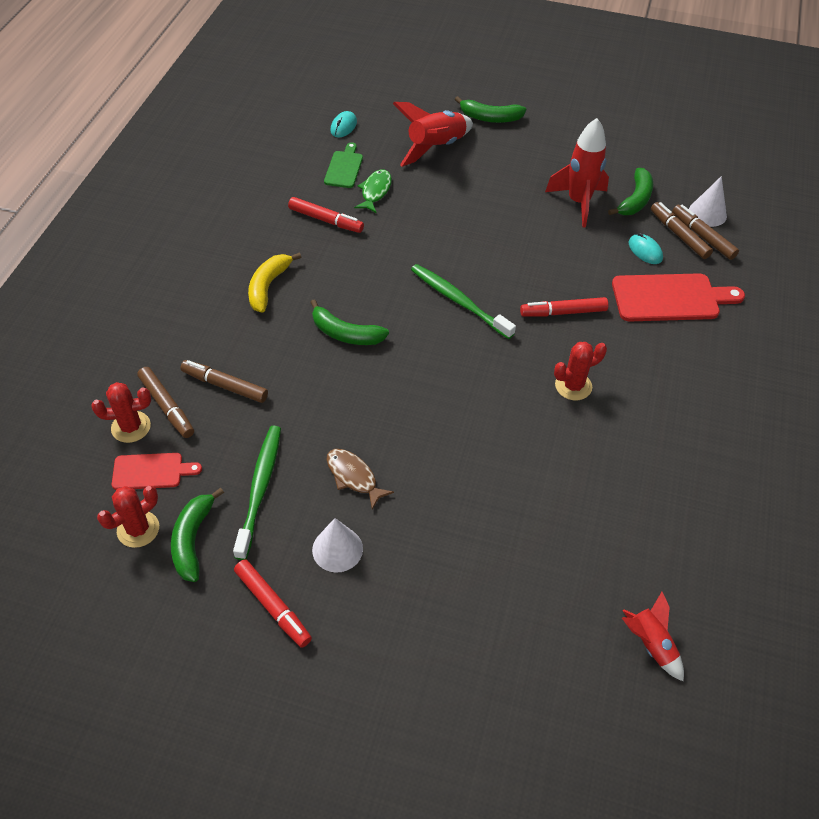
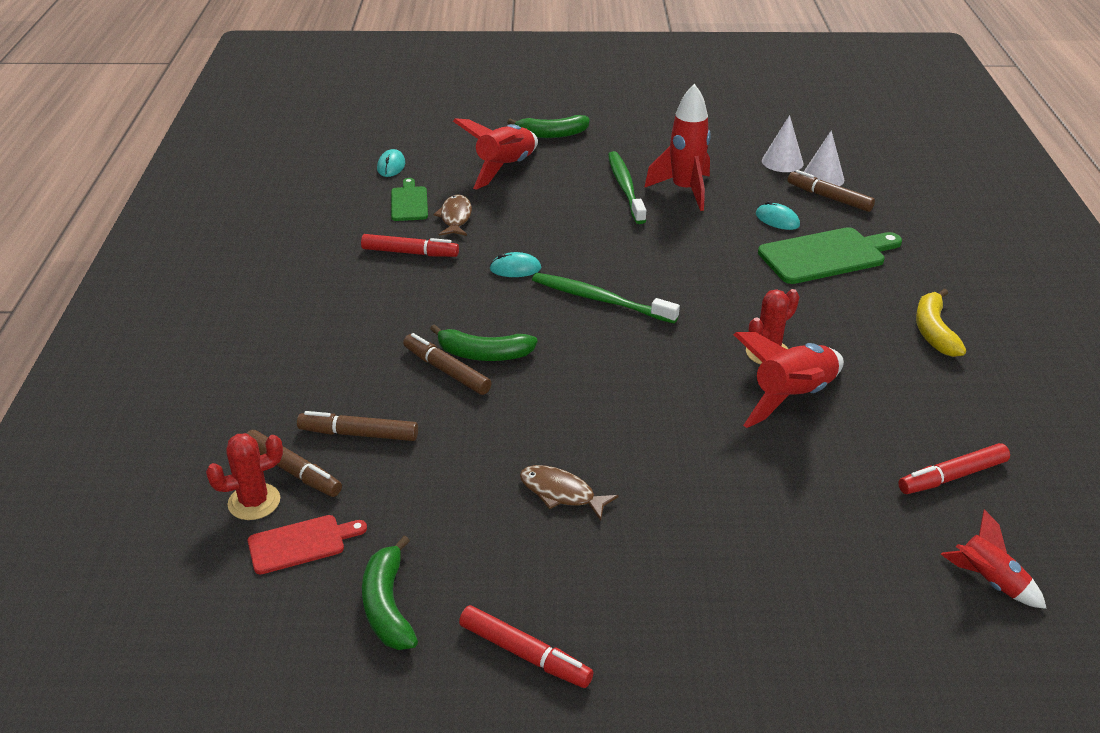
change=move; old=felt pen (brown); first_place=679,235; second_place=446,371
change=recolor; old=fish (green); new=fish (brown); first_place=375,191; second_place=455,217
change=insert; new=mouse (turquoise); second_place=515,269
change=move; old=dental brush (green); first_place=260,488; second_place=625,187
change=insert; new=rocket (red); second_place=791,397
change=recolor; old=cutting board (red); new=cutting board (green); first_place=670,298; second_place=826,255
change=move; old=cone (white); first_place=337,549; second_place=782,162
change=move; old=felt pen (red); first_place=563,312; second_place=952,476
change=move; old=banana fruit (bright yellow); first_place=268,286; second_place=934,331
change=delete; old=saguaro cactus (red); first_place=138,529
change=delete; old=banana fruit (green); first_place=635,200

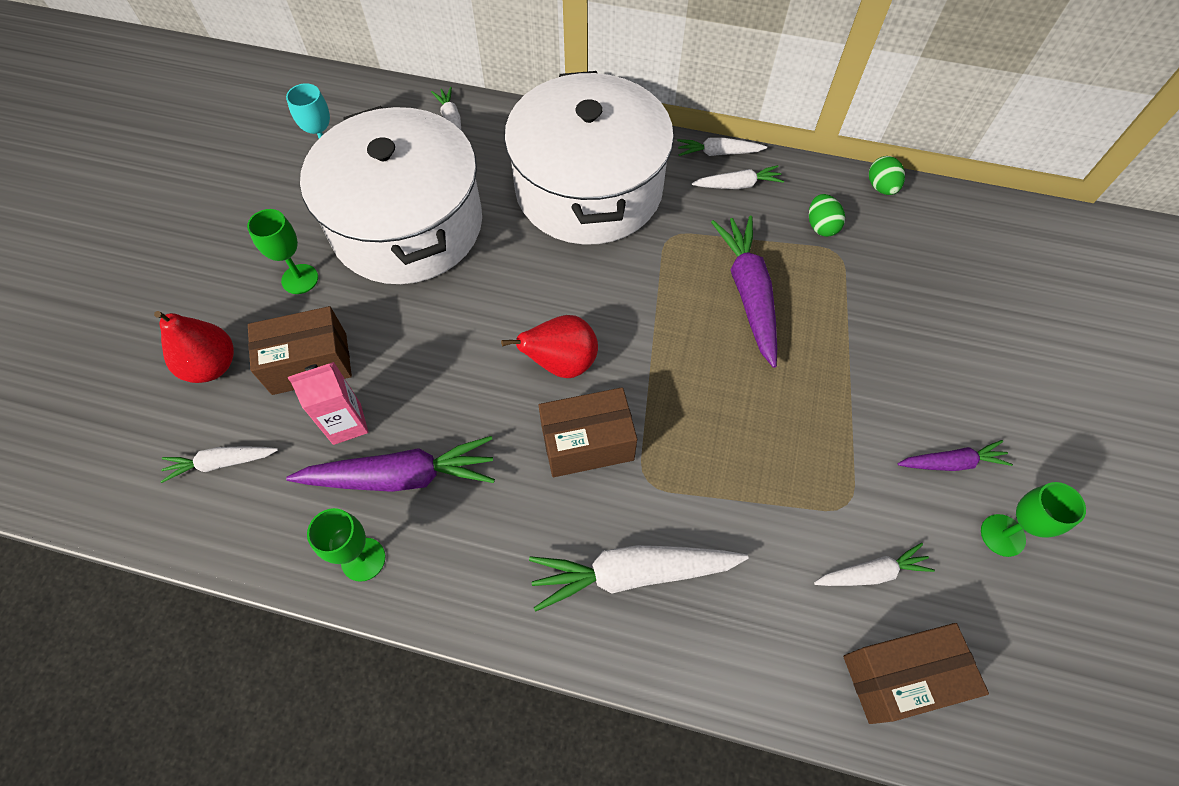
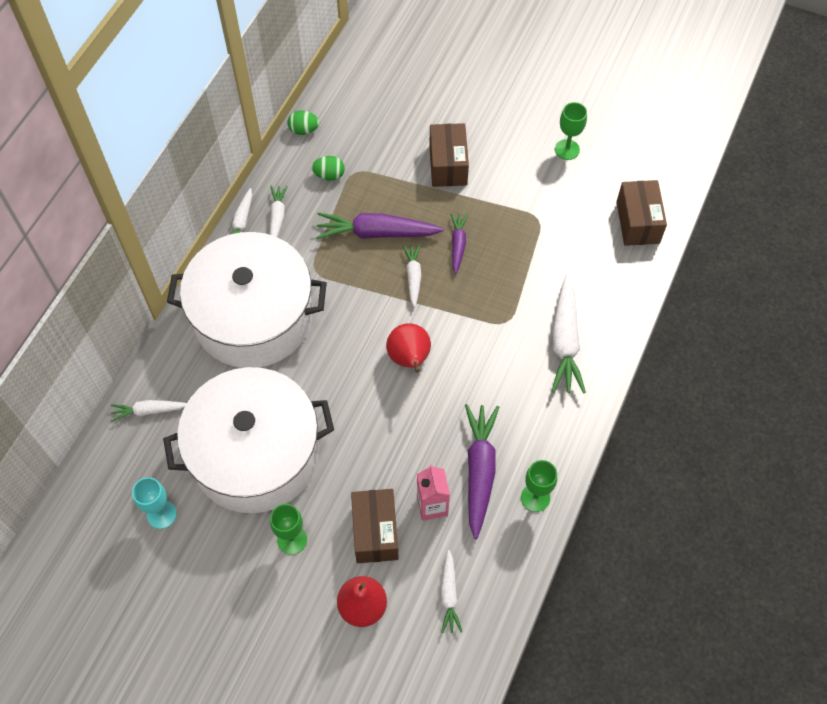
change=move; old=root vegetable (white); first_place=871,573; second_place=413,277
change=move; old=parcel (brown); first_place=587,443; second_place=448,165
change=move; old=root vegetable (royal purple); first_place=951,463; second_place=458,245

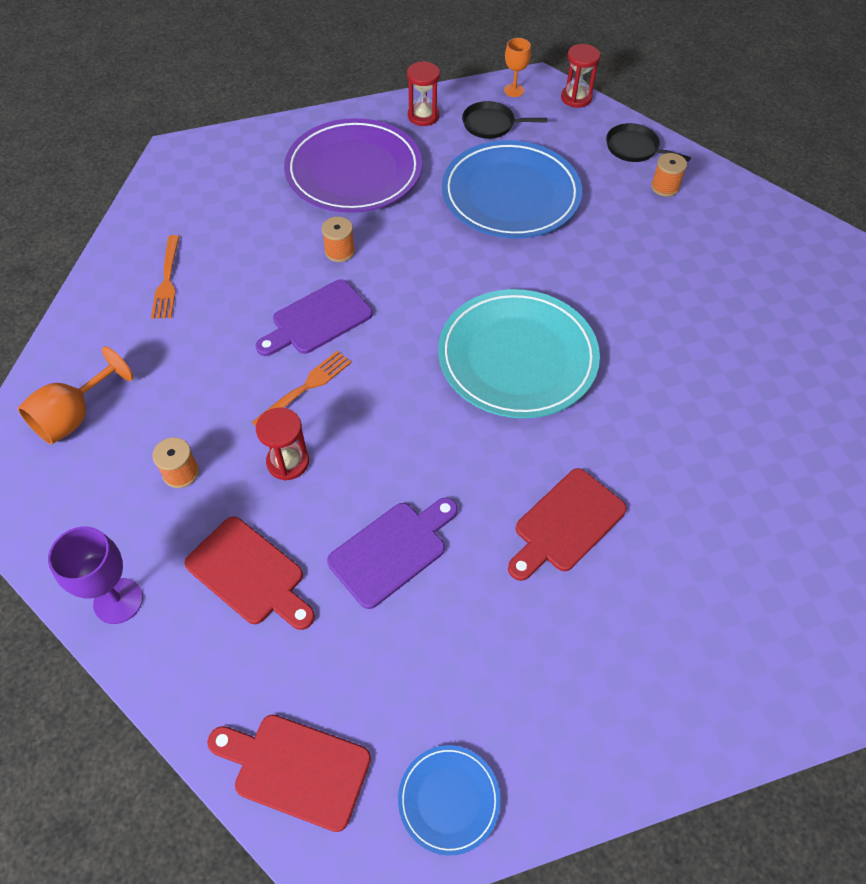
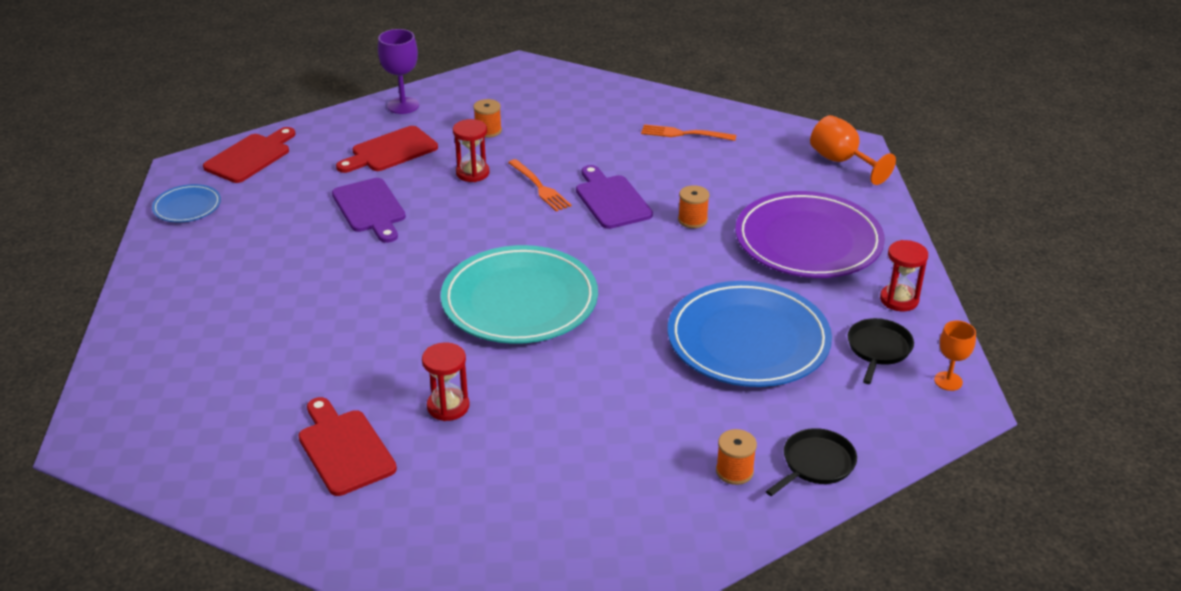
change=move; old=cutting board (red); first_place=566,524; second_place=344,449
change=move; old=hourglass (red); first_place=576,98; second_place=448,406
change=move; old=chalice (bright orange); first_place=74,416; second_place=841,162

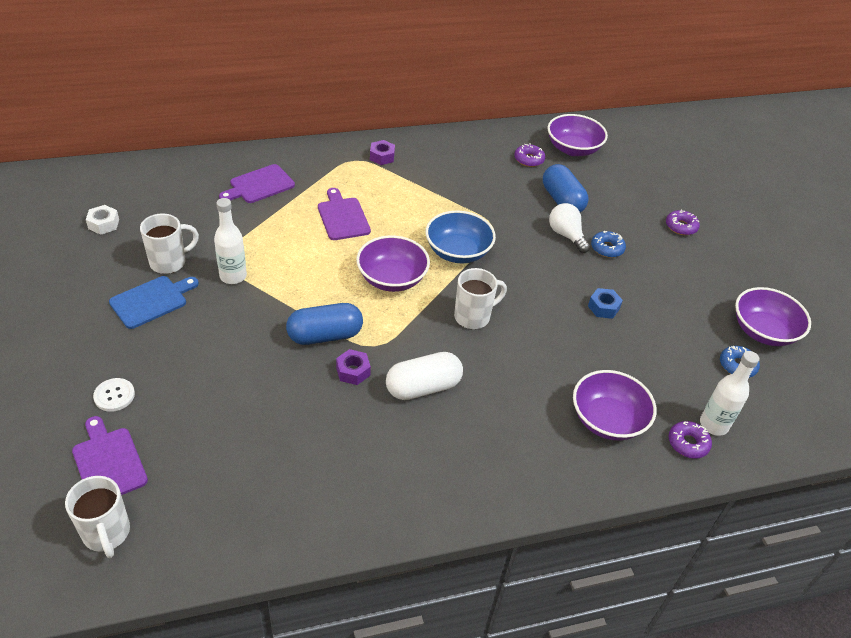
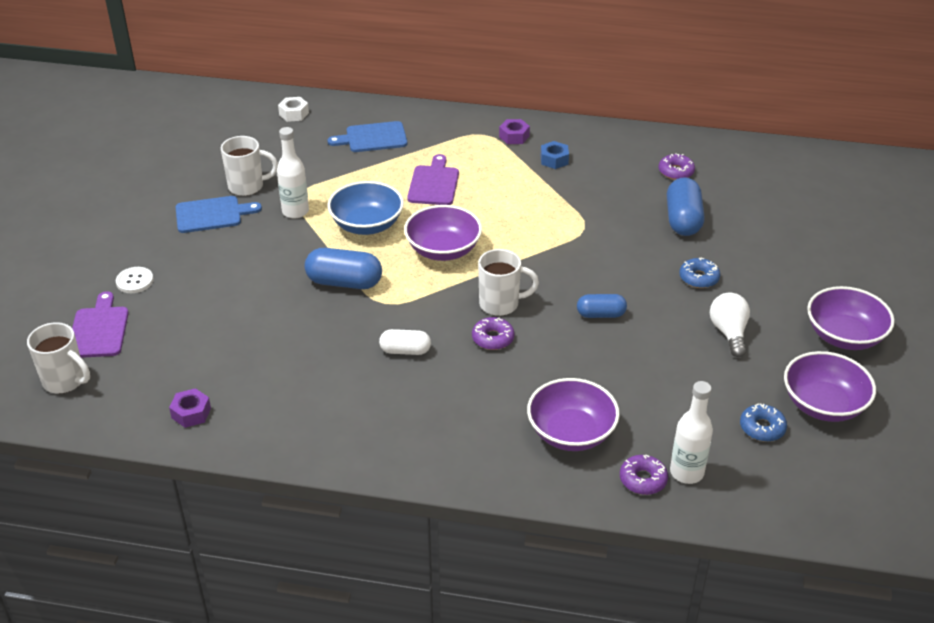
change=rotate; old=coffee mug (white); first_place=107,533; second_place=65,381; degrees=-60
change=move; old=nut (royal purple); first_place=353,371; second_place=191,413
change=move; old=nut (white); first_place=104,224; second_place=294,114
change=recolor; old=cutting board (royal purple); new=cutting board (royal blue); first_place=259,185; second_place=373,138
change=move; old=serving bowl (royal blue); first_place=458,252; second_place=367,225
change=resize; old=capsule (white); first_place=423,387; second_place=405,351; factor=0.62
change=move; old=donut (royal purple); first_place=681,226; second_place=493,338
change=move; old=nut (royal blue); first_place=603,307; second_place=554,160
change=insert; new=capsule (royal blue); second_place=600,314
change=move; old=light bulb (white); first_place=566,235; second_place=729,333
change=move; old=serving bowl (royal purple); first_place=573,149; second_place=844,336

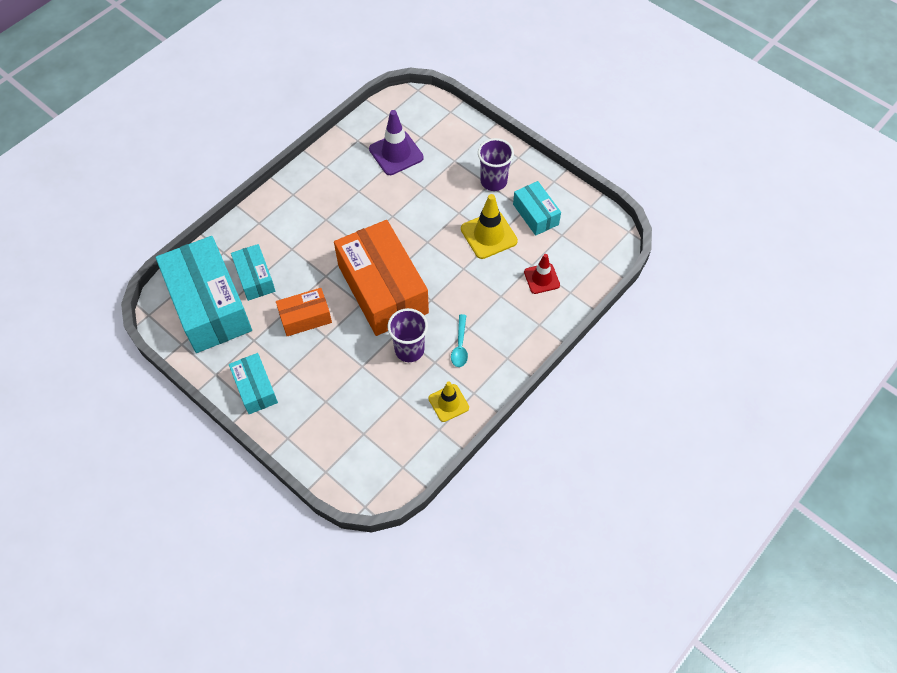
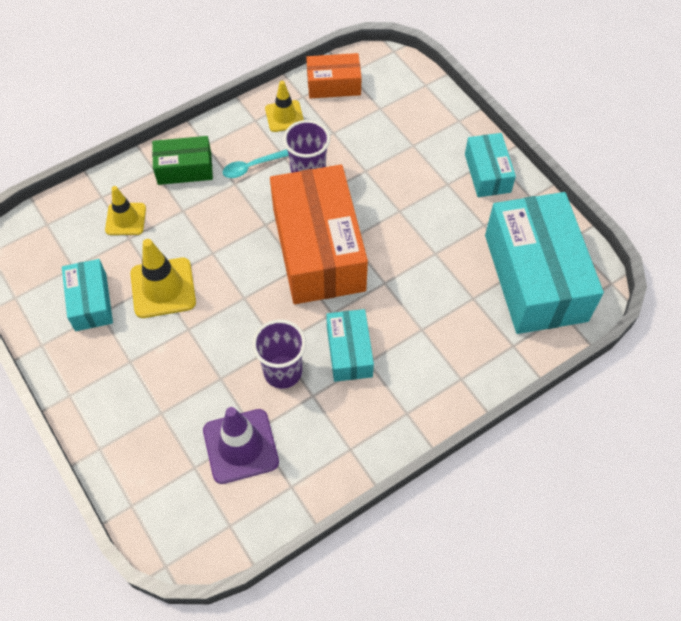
change=recolor; old=road cone (red); new=road cone (bright yellow); first_place=541,278; second_place=126,219
change=insert; new=parcel (green); second_place=184,168
change=rotate; old=teaspoon (turquoise); first_place=460,346; second_place=251,167; degrees=-135
change=move; old=beaker (royal purple); first_place=493,181; second_place=283,372
change=move; old=parcel (bright orange); first_place=305,317; second_place=333,85
change=move; old=parcel (turquoise); first_place=255,278; second_place=349,352

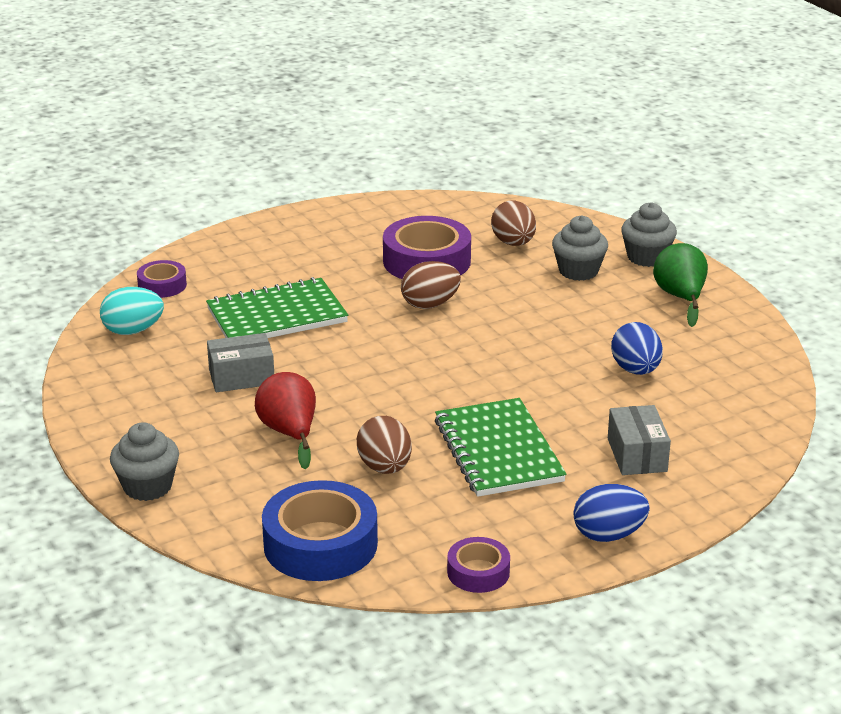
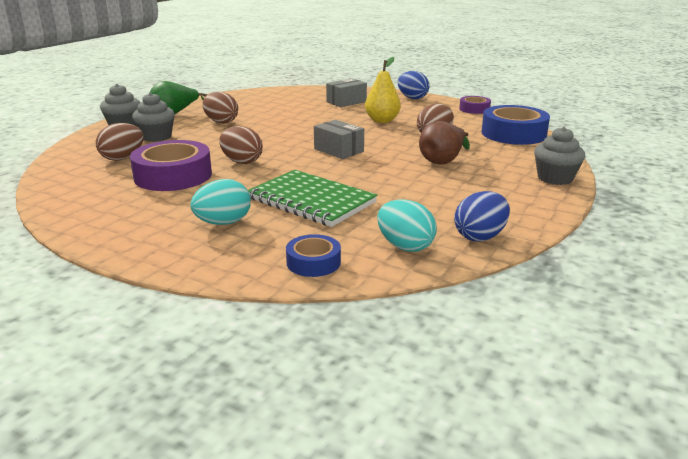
change=insert; new=toy egg (turquoise); second_place=223,223
change=insert; new=toy egg (brown); second_place=221,122
change=recolor; old=roll of tape (royal purple); new=roll of tape (royal blue); first_place=162,285; second_place=313,262
change=move; old=parcel (gray); first_place=241,377; second_place=339,150
change=replace; old=exercise book (green); new=pear fruit (bright yellow); first_place=498,451; second_place=382,121
change=recolor; old=pear fruit (red); new=pear fruit (brown); first_place=290,433; second_place=443,160
change=move; old=toy egg (royal blue); first_place=635,370; second_place=480,237

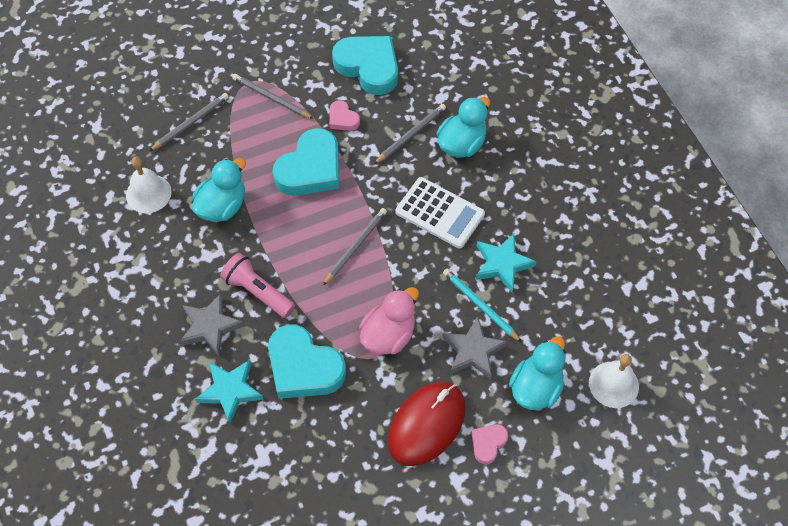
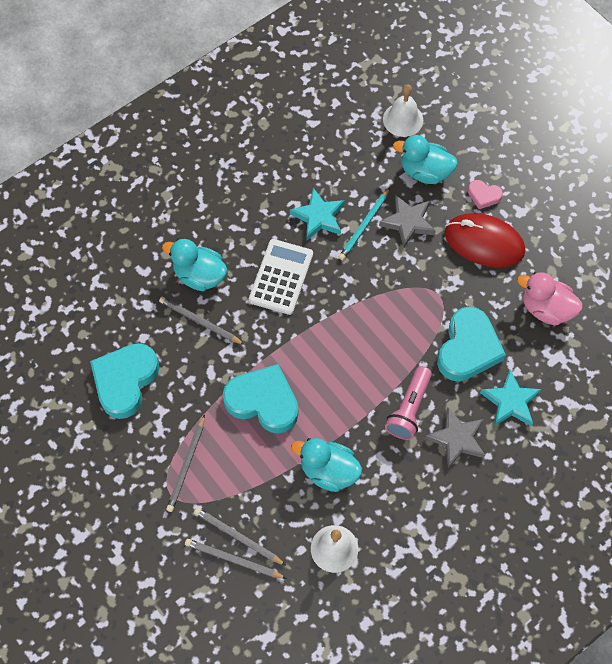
change=move; old=pencil (gray); first_place=355,246; second_place=233,560
change=move; old=duck (rose-pink); first_place=388,335; second_place=546,308
change=delete; old=heart shape (rose-pink); first_place=343,119

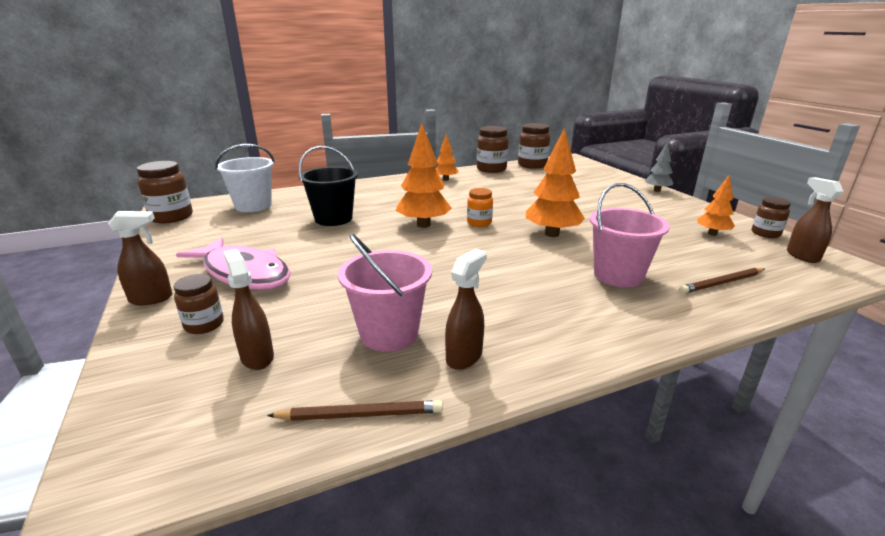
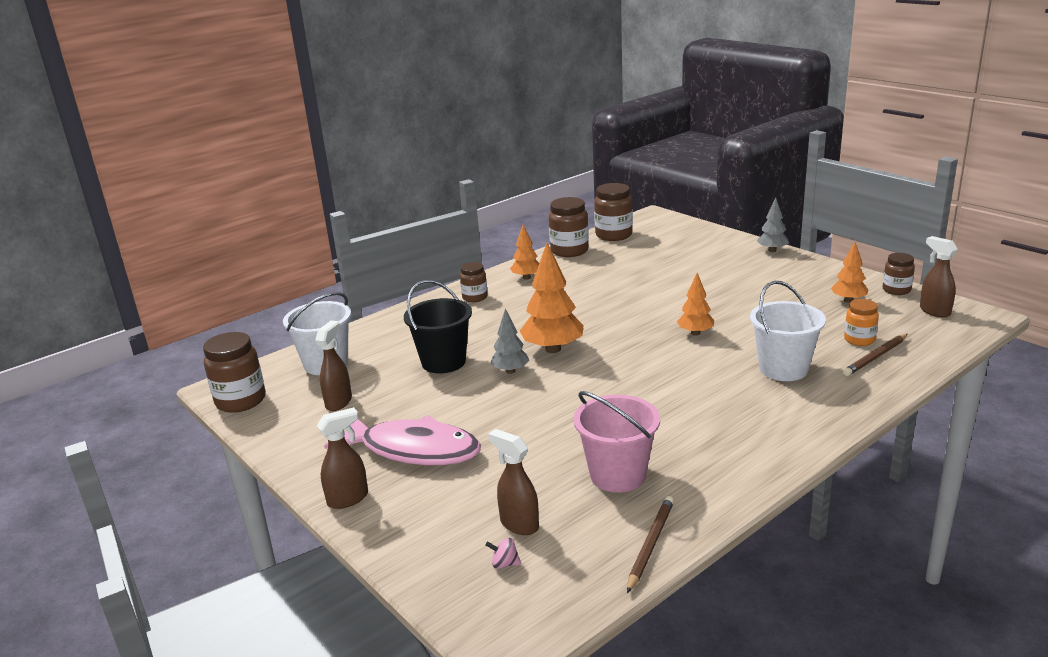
change=move; old=spray bottle (brown); first_place=464,357; second_place=339,402
change=move; old=jam jar (brown); first_place=204,325; second_place=475,297
change=insert; new=whirligig (rose-pink); second_place=504,564
change=insert; new=fir tree (gray); second_place=510,371
change=rotate; old=pencil (brown); first_place=360,415; second_place=651,545; degrees=-45
change=resize; old=fir tree (bright orange); first_place=552,234; second_place=695,333; factor=0.59
change=recolor; old=bucket (rose-pink); new=bucket (white); first_place=618,275; second_place=783,369
change=move; old=jam jar (bright orange); first_place=479,223; second_place=859,340

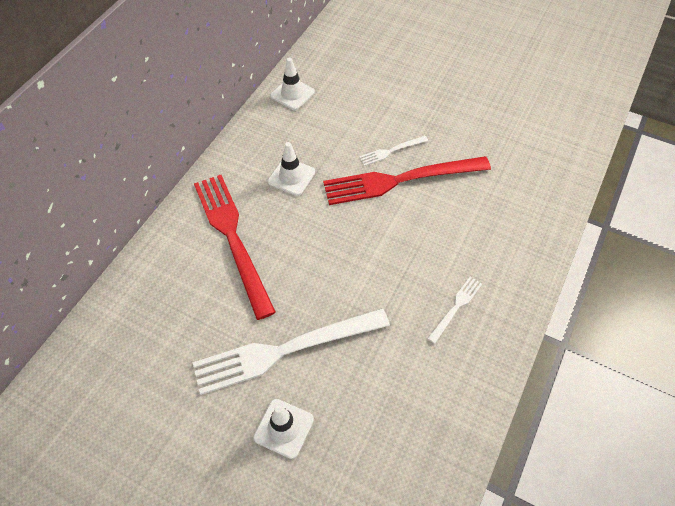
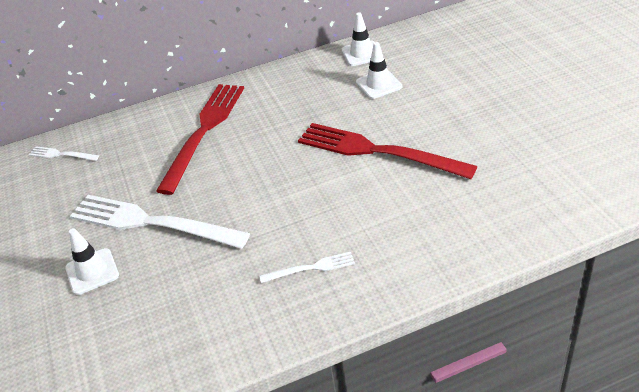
change=move; old=table fork (white); first_place=391,151; second_place=61,154
change=move; old=road cone (white); first_place=291,177; second_place=378,84

